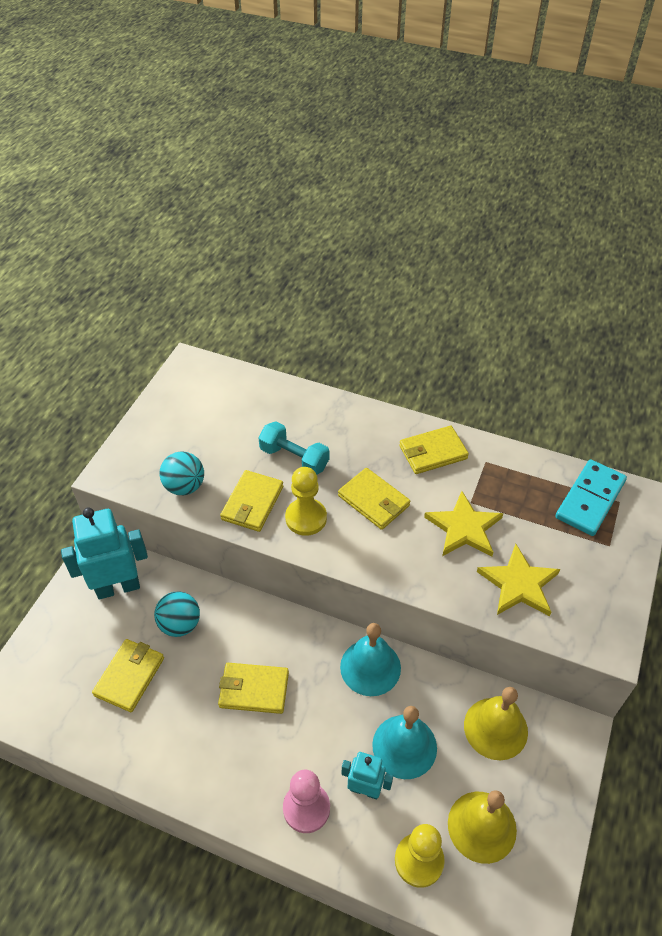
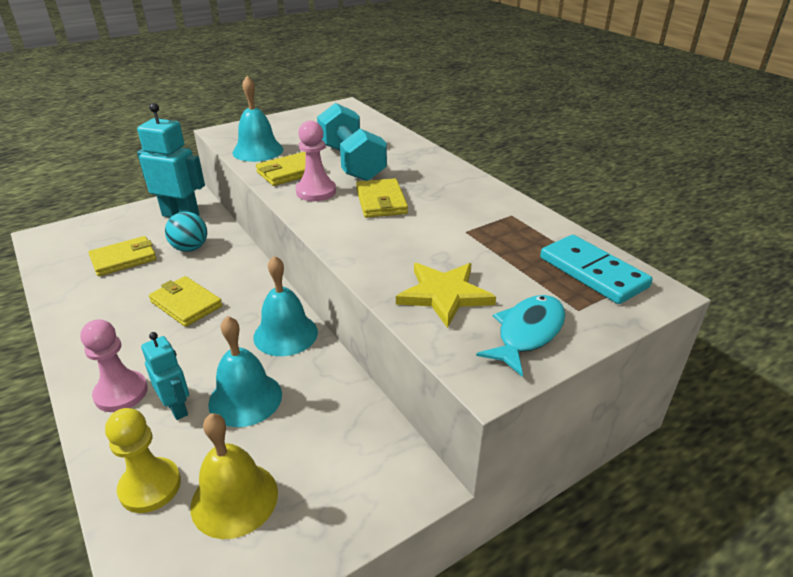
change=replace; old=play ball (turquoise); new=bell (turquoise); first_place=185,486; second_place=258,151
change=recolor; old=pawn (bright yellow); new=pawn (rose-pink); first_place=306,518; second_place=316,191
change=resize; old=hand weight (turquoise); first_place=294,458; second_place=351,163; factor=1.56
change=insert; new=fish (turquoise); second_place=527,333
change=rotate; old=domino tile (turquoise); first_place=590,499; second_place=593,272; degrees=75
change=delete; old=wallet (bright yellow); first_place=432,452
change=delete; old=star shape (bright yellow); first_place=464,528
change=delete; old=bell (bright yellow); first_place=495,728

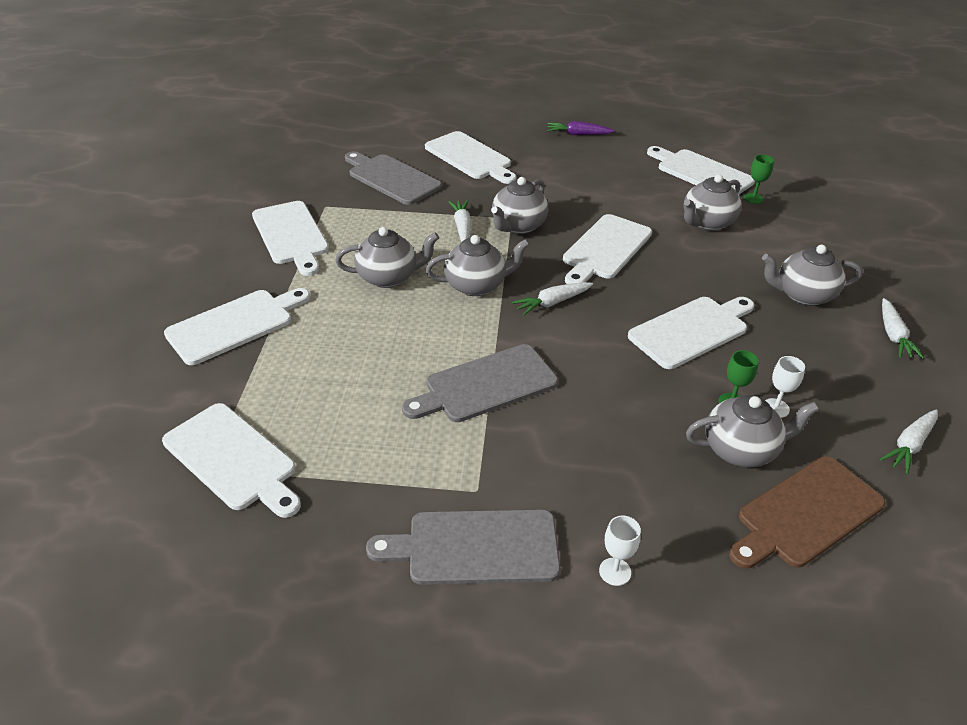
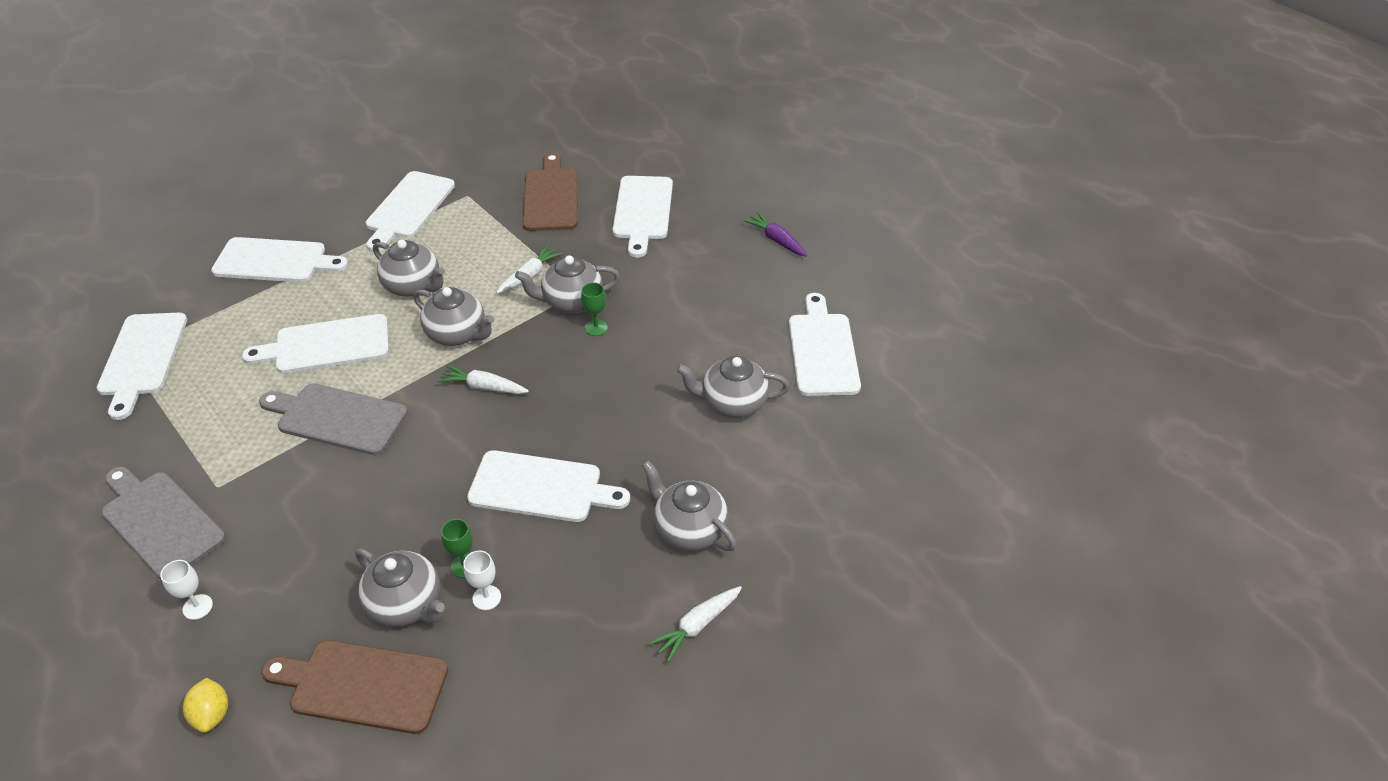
change=insert; new=citrus fruit (bright yellow); second_place=212,714
change=move; old=cutting board (white); first_place=605,249; second_place=327,345
change=recolor; old=cutting board (gray); new=cutting board (brown); first_place=392,178; second_place=551,197
change=move; old=chalice (green); first_place=753,198; second_place=596,328
change=delete; old=root vegetable (white); first_place=909,445

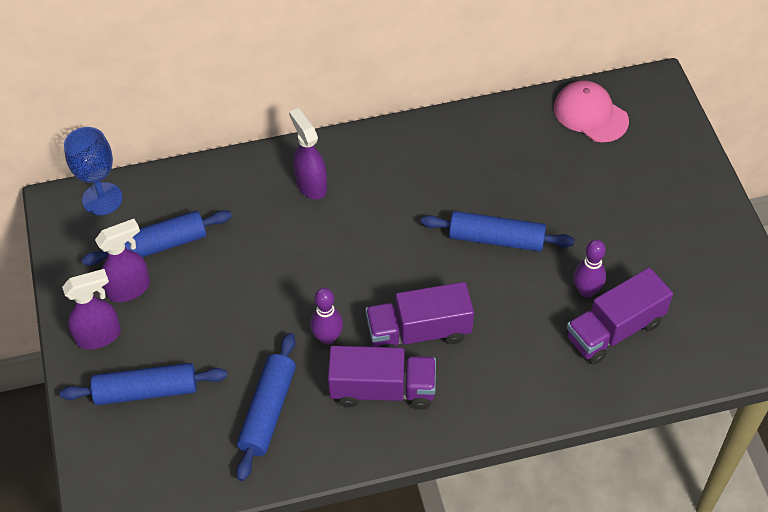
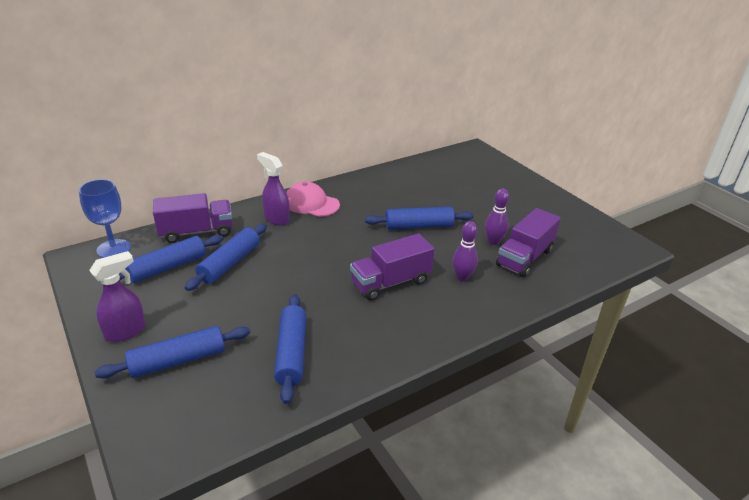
change=move; old=toy truck (royal purple); first_place=382,389; second_place=196,232
change=insert; new=dough roller (royal blue); second_place=229,263
change=move; old=baseball cap (rose-pink); first_place=590,114; second_place=311,203
change=move; old=tenpin (royal purple); first_place=327,338; second_place=462,277
change=delete; old=spray bottle (royal purple); first_place=129,289

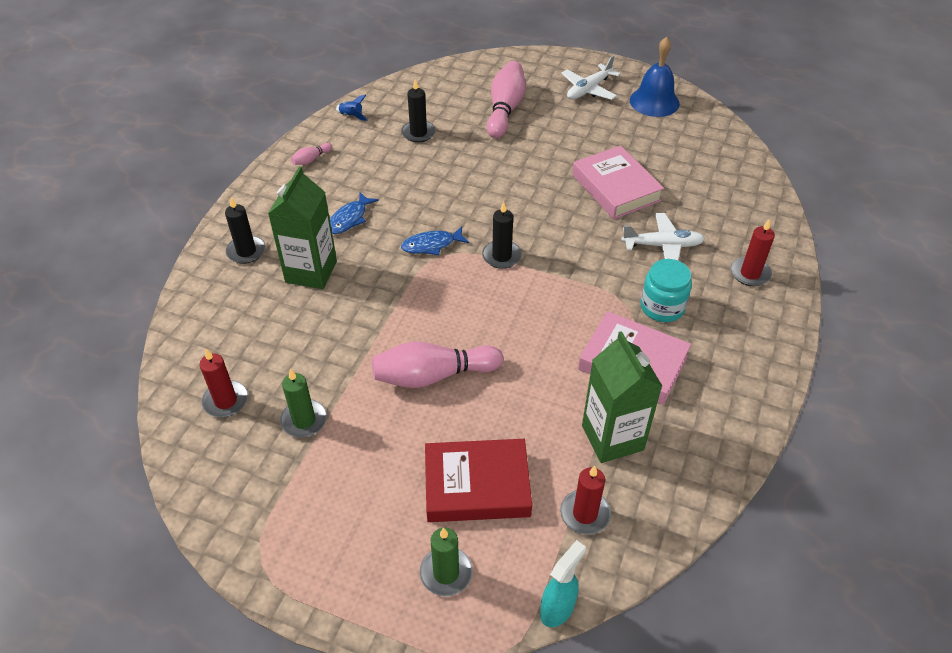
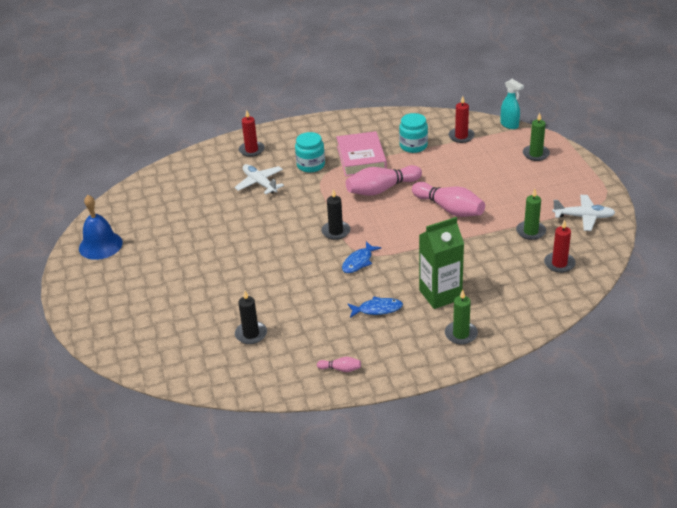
change=rotate; old=fish (royal blue); first_place=431,245; second_place=359,262; degrees=90
change=move; old=tenpin (rose-pink); first_place=505,109; second_place=381,189
change=replace; old=juice carton (green); new=jam jar (turquoise); first_place=612,437; second_place=413,146
change=recolor; old=wax candle (ebony); new=wax candle (green); first_place=246,251; second_place=461,334
change=rotate; old=spray bottle (turquoise); first_place=558,608; second_place=509,125; degrees=-135
change=move; old=toy plane (white); first_place=588,89; second_place=584,217
change=delete; old=rocket (royal blue); first_place=351,116
change=delete; old=hardcover (red); first_place=477,485
change=delete; old=hardcover (rose-pink); first_place=615,188

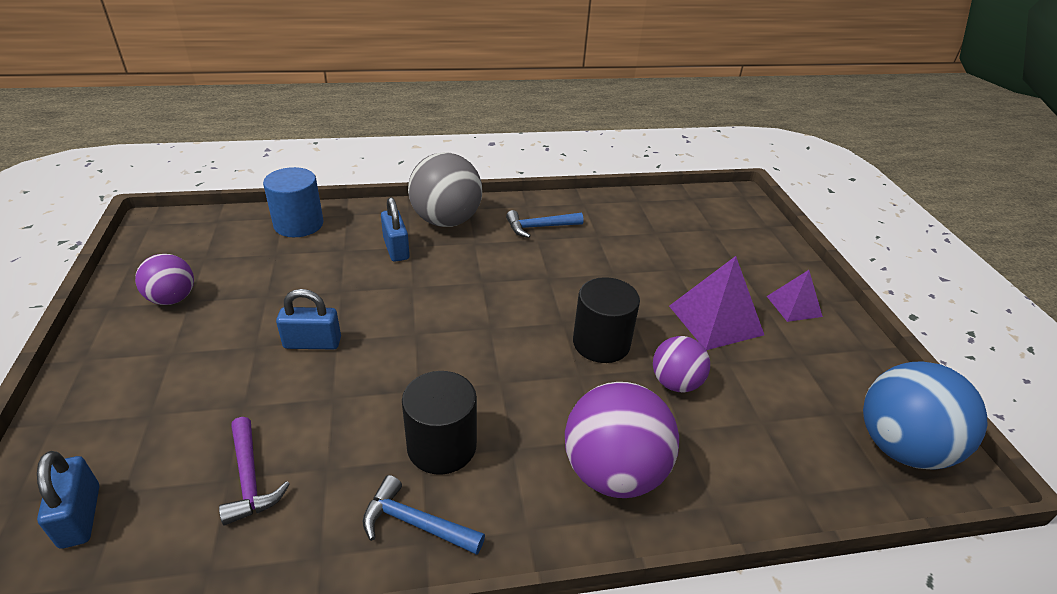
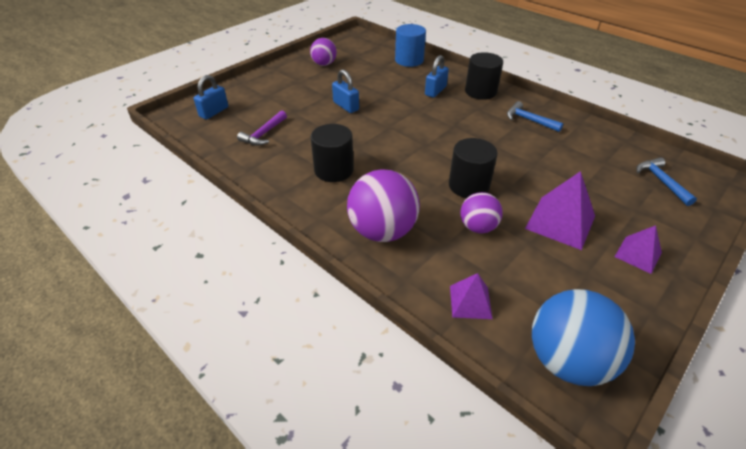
change=insert; new=solid pyramid (royal purple); second_place=470,302
change=replace; old=play ball (gray); new=cylinder shape (ebony); first_place=446,221; second_place=480,92
change=move; old=claw hammer (royal blue); first_place=415,523; second_place=661,181

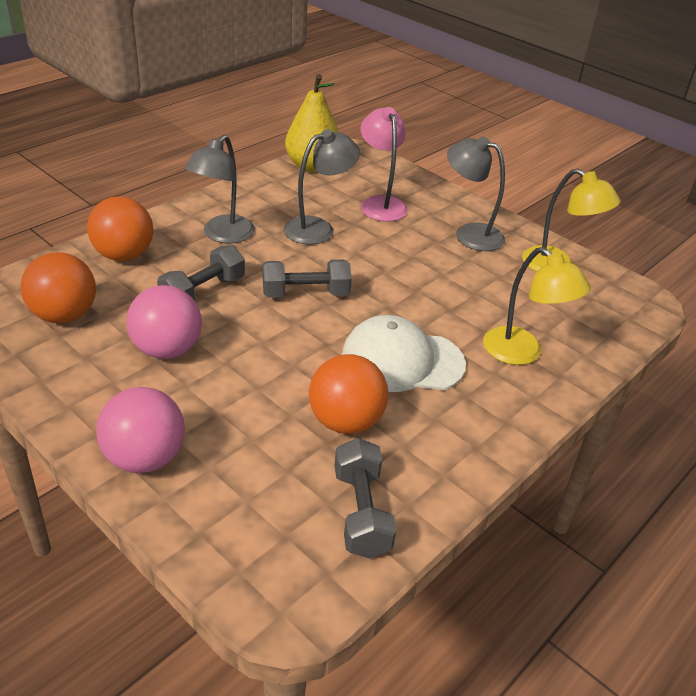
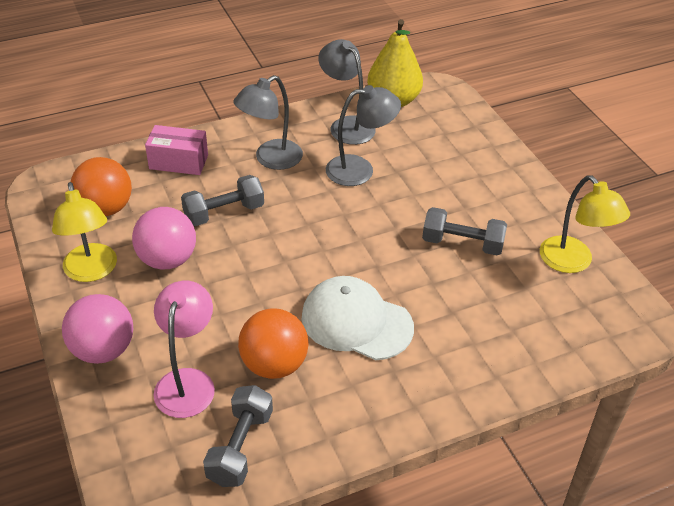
change=move; old=desk lamp (bright yellow); first_place=522,353; second_place=91,271
change=replace; old=play ball (bright orange); new=parcel (rose-pink); first_place=124,255; second_place=178,162
change=move; old=desk lamp (rose-pink); first_place=380,203; second_place=187,382
change=move; old=desk lamp (gray); first_place=469,234; second_place=346,125
change=move; old=hand weight (gray); first_place=305,293; second_place=462,243

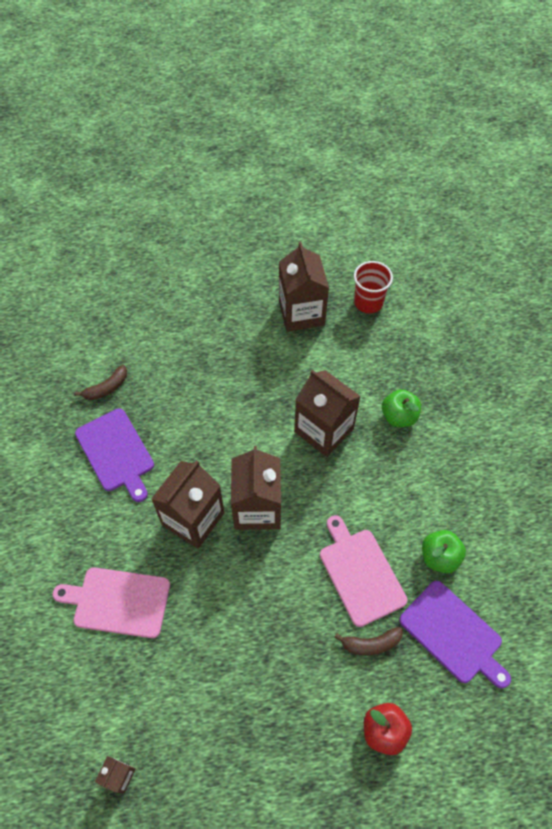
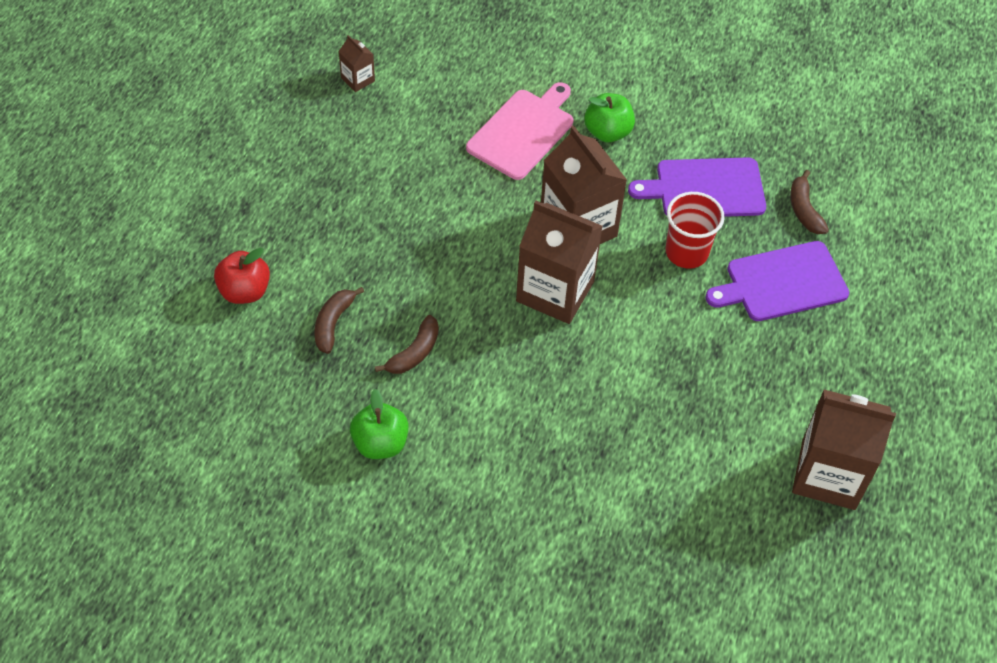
change=replace; old=cutting board (rose-pink); new=banana fruit (brown); first_place=360,573; second_place=414,353
change=move; old=apple (green); first_place=399,416; second_place=607,132
change=move; old=beaker (red); first_place=368,302; second_place=686,252
change=move; old=cutting board (royal purple); first_place=453,634; second_place=782,283
change=delete; old=juice carton (brown); first_place=324,430

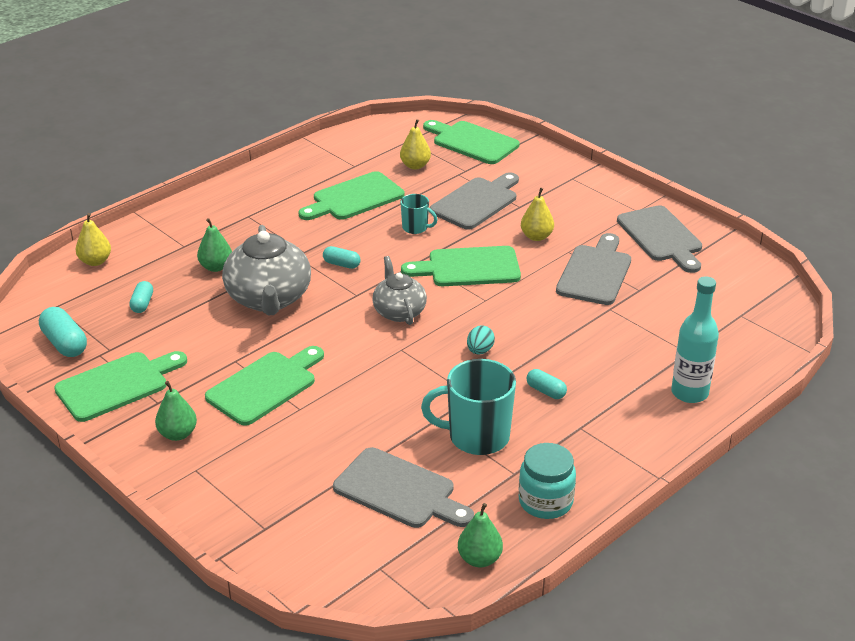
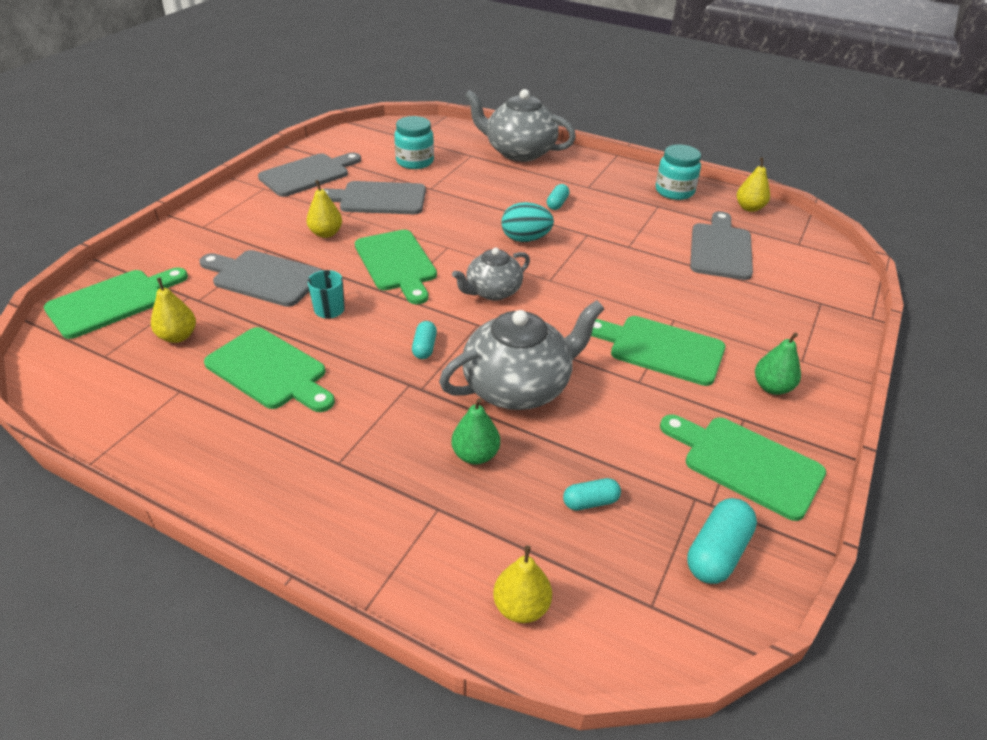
change=rotate; old=cutting board (green); first_place=472,142; second_place=112,302; degrees=-150
change=insert; new=jam jar (turquoise); second_place=415,161
change=replace; old=drink bottle (turquoise); new=china teapot (gray); first_place=689,393; second_place=519,152
change=resize; old=toy egg (turquoise); first_place=480,351; second_place=525,239; factor=1.58
change=recolor; old=pear fruit (green); new=pear fruit (bright yellow); first_place=479,559; second_place=749,208
change=delete; old=coffee mug (turquoise); first_place=476,437

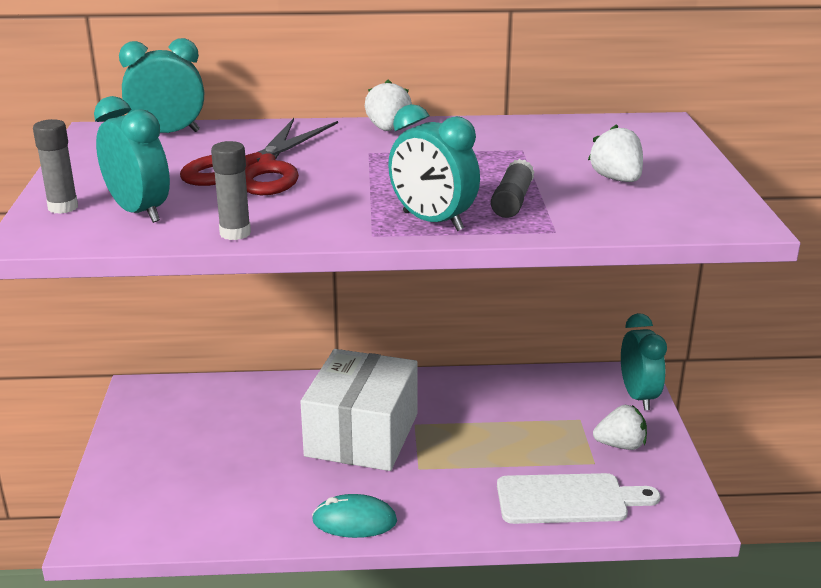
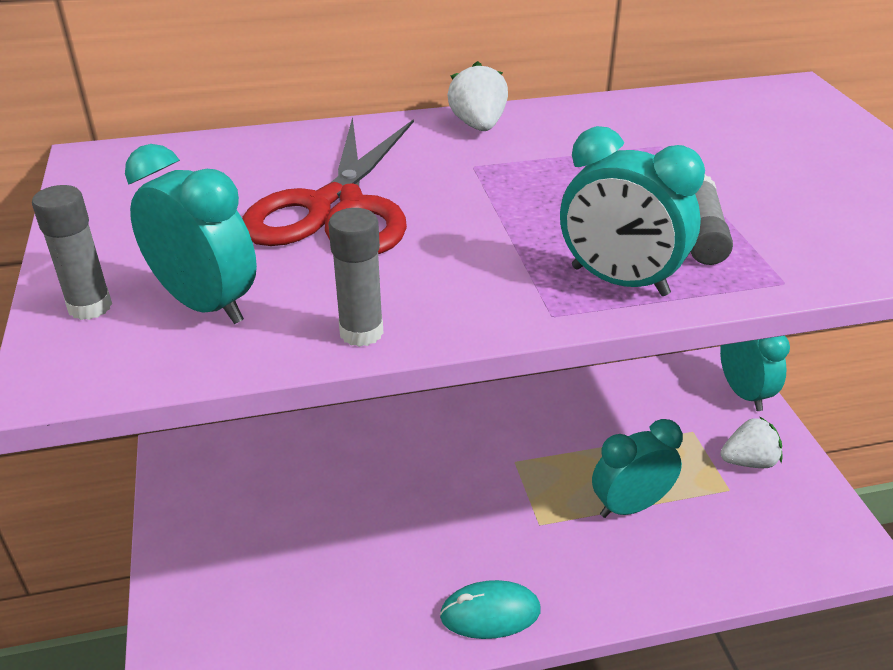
change=move; old=clock (turquoise); first_place=168,133; second_place=630,506
change=delete; old=parcel (white); first_place=362,435
change=delete; old=cutting board (white); first_place=568,499
change=delete; old=berry (white); first_place=616,179

